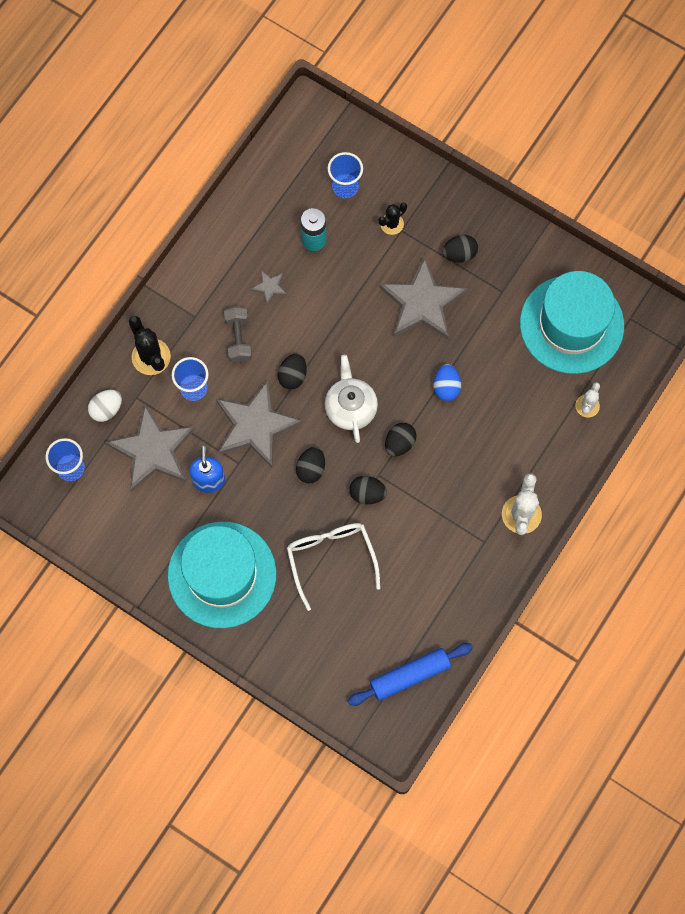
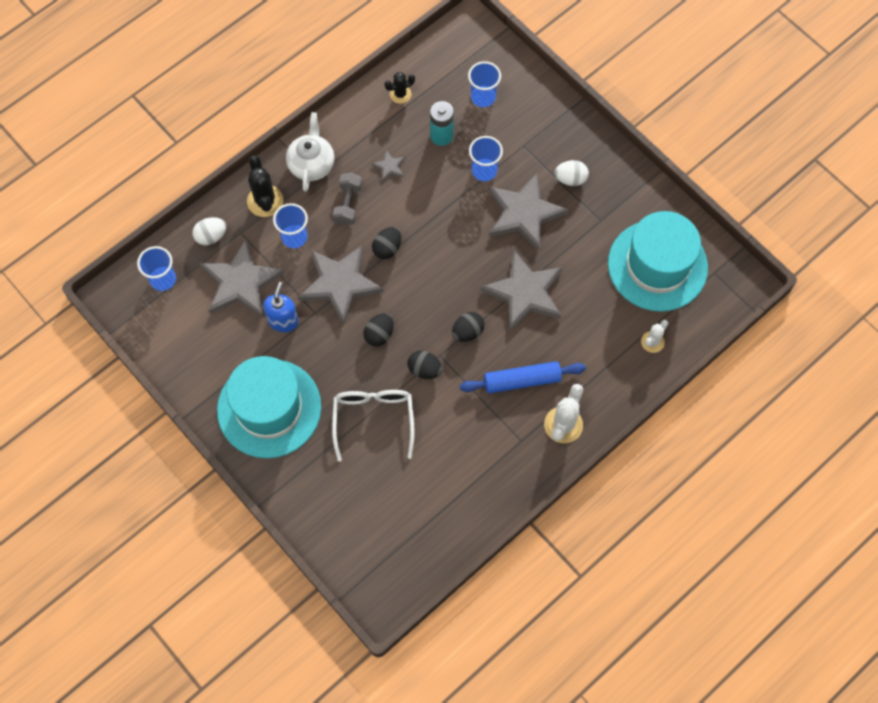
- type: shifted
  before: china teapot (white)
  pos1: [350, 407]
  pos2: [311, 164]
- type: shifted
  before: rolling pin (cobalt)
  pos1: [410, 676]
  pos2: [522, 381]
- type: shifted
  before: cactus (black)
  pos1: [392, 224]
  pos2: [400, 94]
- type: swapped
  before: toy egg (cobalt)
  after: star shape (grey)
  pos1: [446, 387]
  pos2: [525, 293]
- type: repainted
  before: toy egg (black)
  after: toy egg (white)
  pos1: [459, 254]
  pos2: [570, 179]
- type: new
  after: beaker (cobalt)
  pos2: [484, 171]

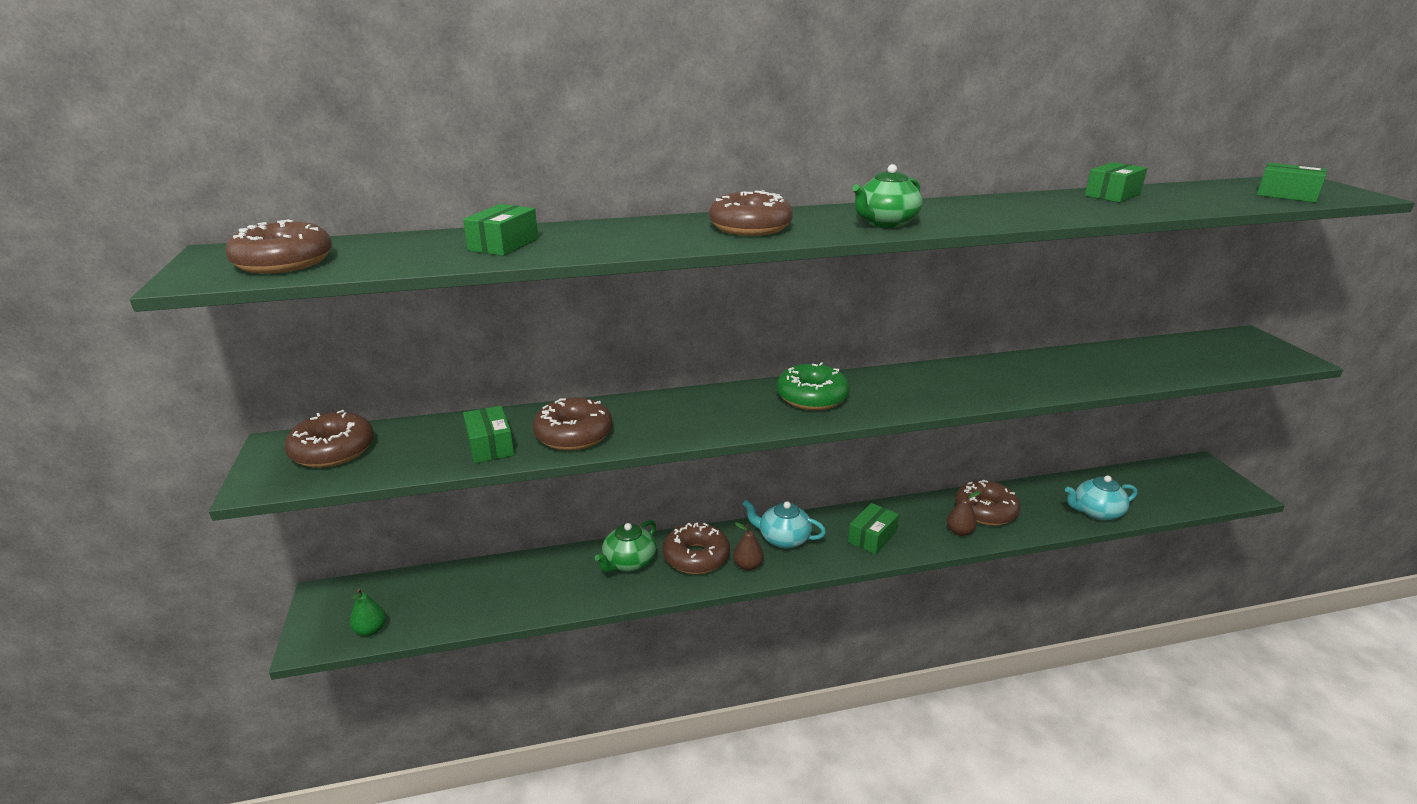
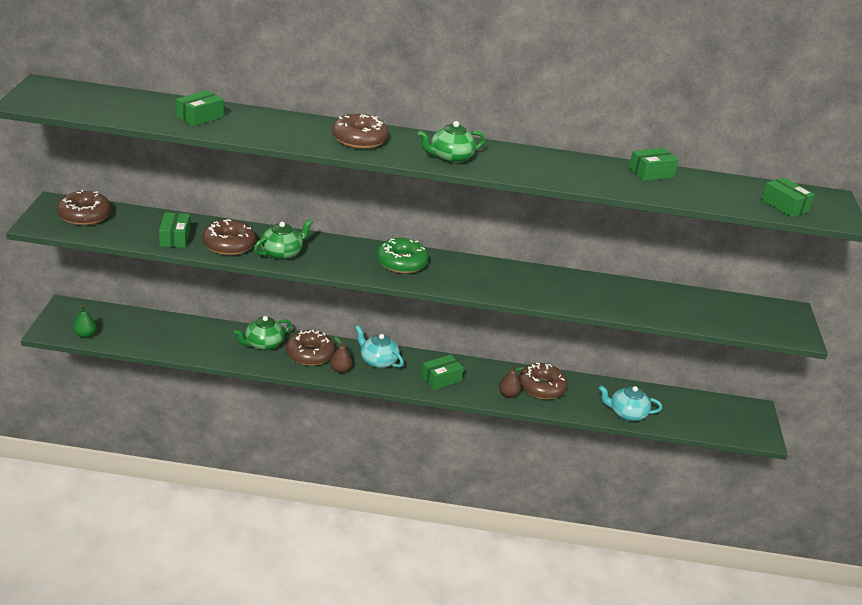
- type: gone
  before: glazed donut (russet)
  pos1: [284, 262]
- type: new
  after: china teapot (emerald)
  pos2: [282, 253]

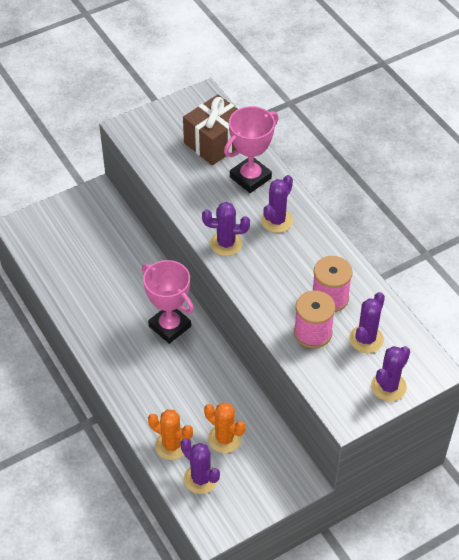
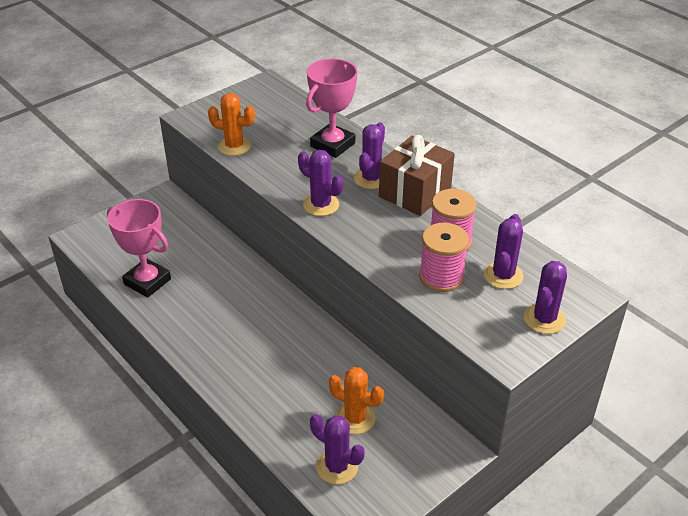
- type: shifted
  before: award cup (rose-pink)
  pos1: [170, 326]
  pos2: [147, 281]
- type: shifted
  before: cactus (orange-coloured)
  pos1: [171, 445]
  pos2: [234, 146]
- type: shifted
  before: wrapped gift (russet)
  pos1: [215, 142]
  pos2: [415, 192]
- type: rotated
  before: cactus (royal purple)
  pos1: [226, 243]
  pos2: [321, 205]
  turn: 45

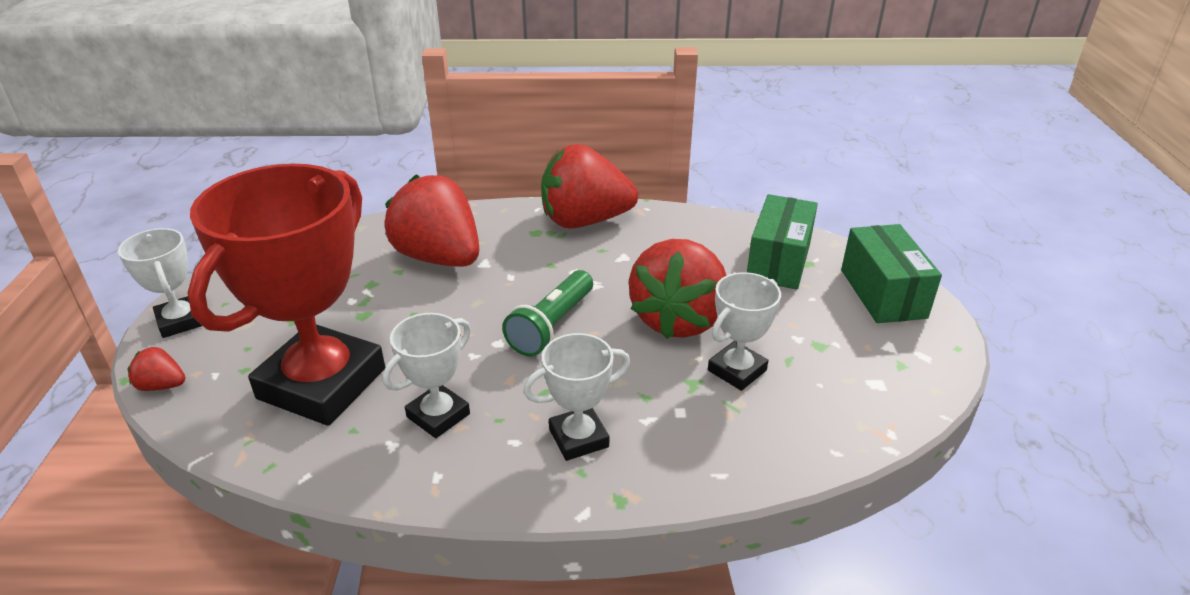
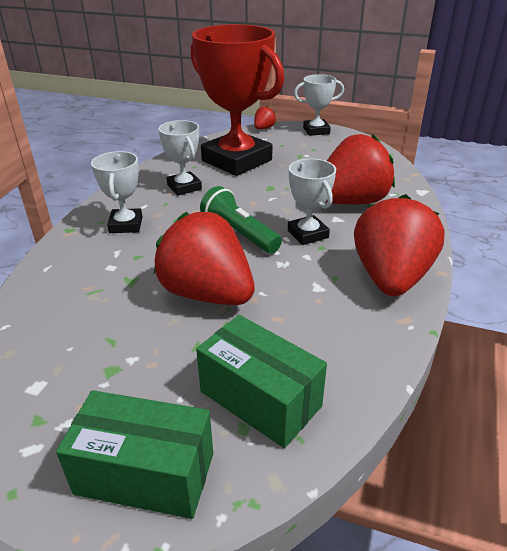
- type: shifted
  before: award cup (white)
  pos1: [737, 370]
  pos2: [308, 234]

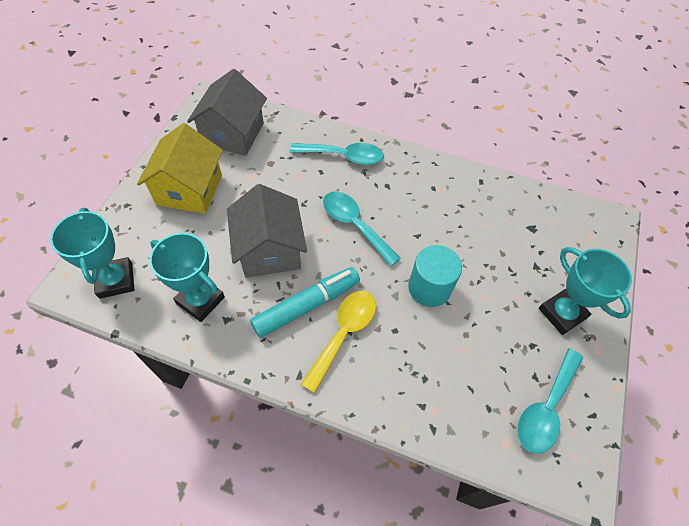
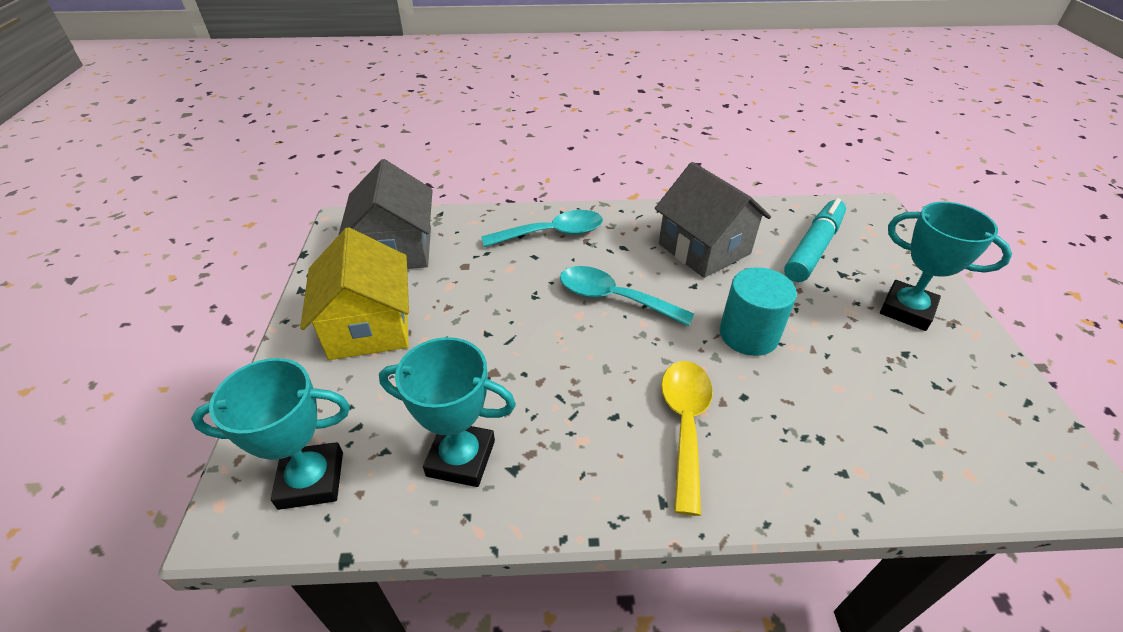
- type: rotated
  before: award cup (turquoise)
  pos1: [116, 280]
  pos2: [311, 480]
  turn: -60
- type: shifted
  before: toy house (grey)
  pos1: [269, 250]
  pos2: [704, 249]
- type: shifted
  before: felt pen (turquoise)
  pos1: [307, 306]
  pos2: [813, 248]
- type: gone
  before: tablespoon (turquoise)
  pos1: [545, 407]

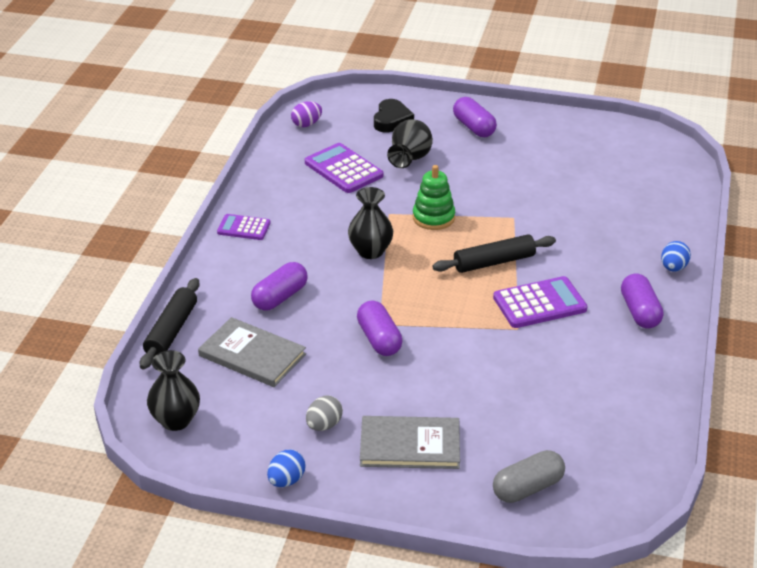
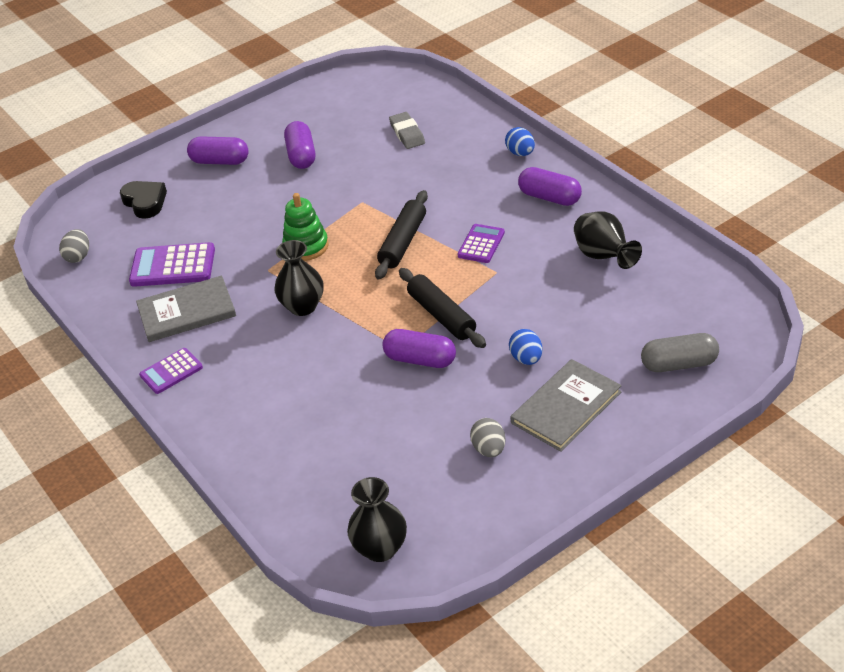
- type: shifted
  before: rolling pin (black)
  pos1: [171, 331]
  pos2: [441, 315]
- type: shifted
  before: hardcover (grey)
  pos1: [252, 355]
  pos2: [187, 312]
- type: shifted
  before: pill (royal purple)
  pos1: [280, 297]
  pos2: [301, 155]
- type: shifted
  before: toy egg (cobalt)
  pos1: [286, 480]
  pos2: [526, 358]
- type: repainted
  before: toy egg (royal purple)
  after: toy egg (grey)
  pos1: [306, 124]
  pos2: [78, 256]
- type: shifted
  before: flower vase (black)
  pos1: [410, 160]
  pos2: [604, 257]
- type: scaled
  before: pocket calculator (royal purple)
  pos1: [539, 303]
  pos2: [481, 244]
  scale: 0.62
- type: rotated
  before: pill (grey)
  pos1: [527, 488]
  pos2: [679, 364]
  turn: 75
- type: new
  after: gum eraser (grey)
  pos2: [407, 133]

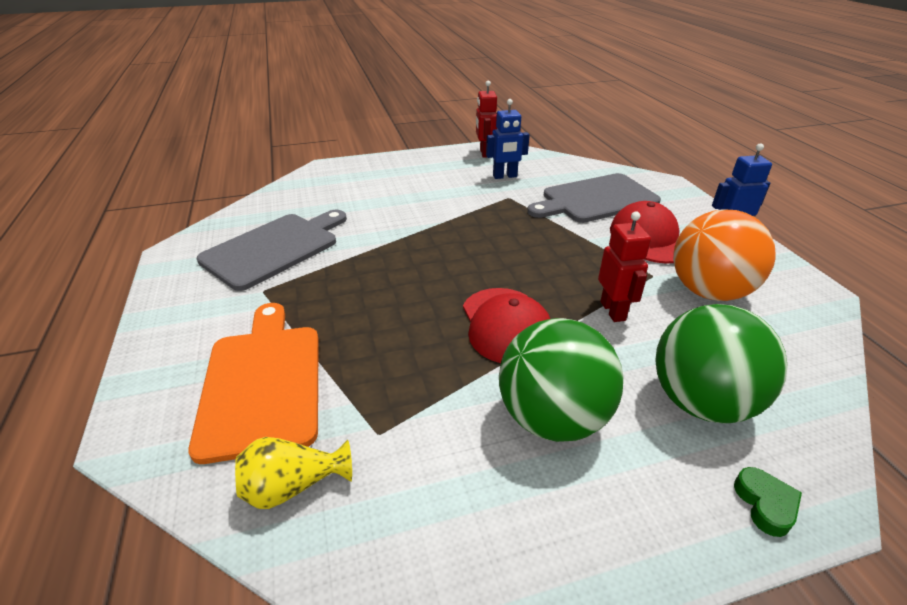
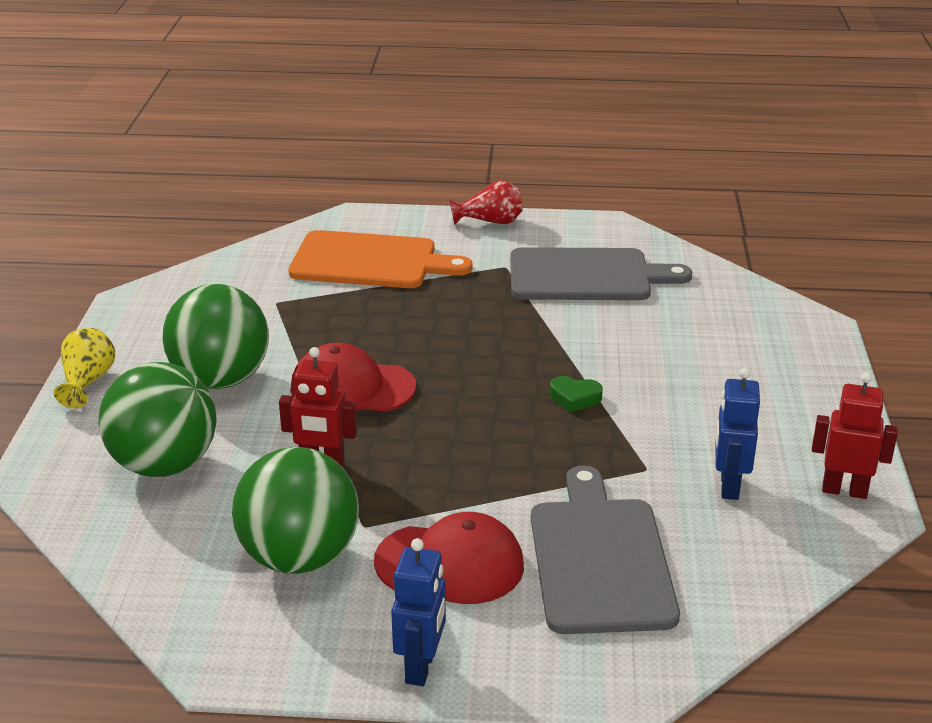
- type: rotated
  before: bread board (grey)
  pos1: [275, 248]
  pos2: [586, 276]
  turn: -60
- type: shifted
  before: flower vase (bright yellow)
  pos1: [293, 486]
  pos2: [87, 382]
- type: repainted
  before: play ball (orange-coloured)
  after: play ball (emerald)
  pos1: [709, 291]
  pos2: [299, 558]
- type: shifted
  before: heart shape (emerald)
  pos1: [765, 504]
  pos2: [575, 398]
- type: new
  after: flower vase (crimson)
  pos2: [490, 222]

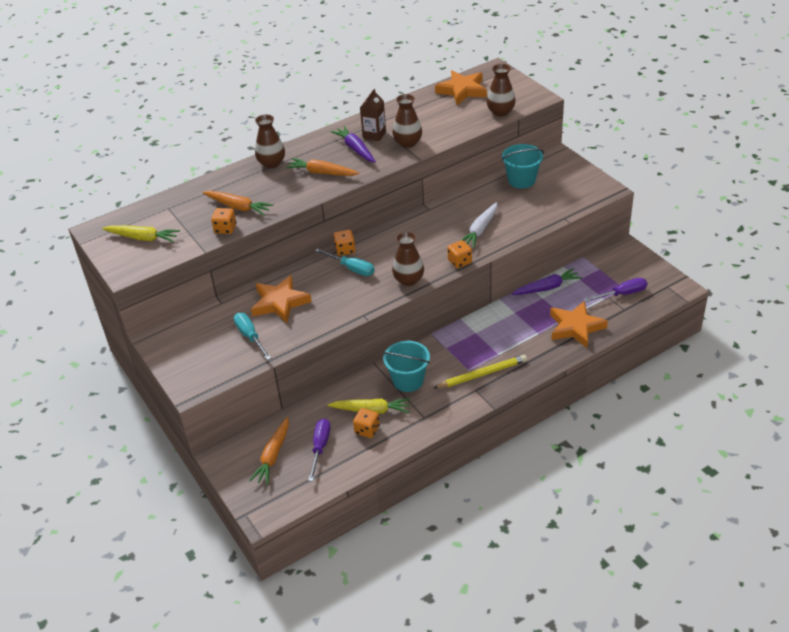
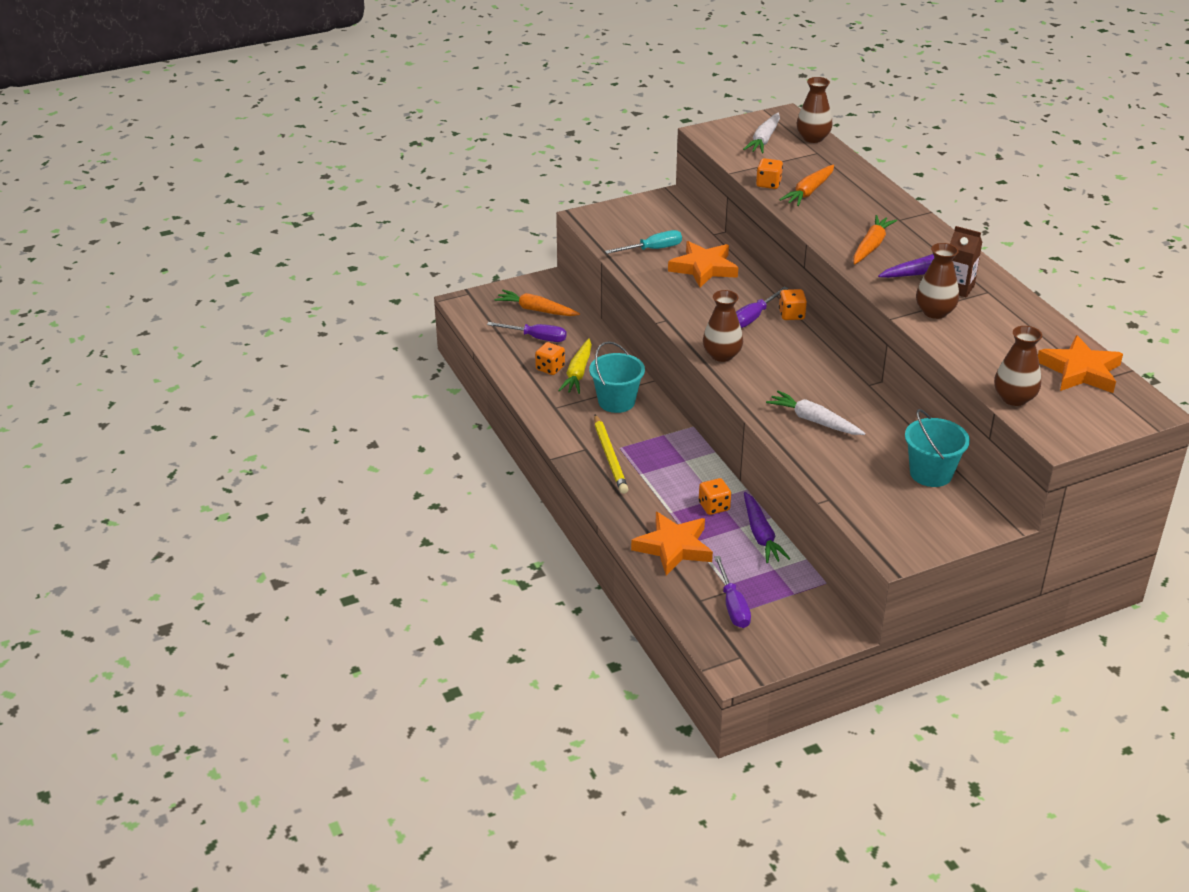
- type: repainted
  before: root vegetable (bright yellow)
  after: root vegetable (white)
  pos1: [143, 238]
  pos2: [764, 140]
- type: shifted
  before: flower vase (russet)
  pos1: [271, 163]
  pos2: [813, 138]
- type: repainted
  before: hand screwdriver (turquoise)
  after: hand screwdriver (royal purple)
  pos1: [351, 268]
  pos2: [754, 317]
- type: shifted
  before: die (orange-coloured)
  pos1: [459, 261]
  pos2: [714, 506]

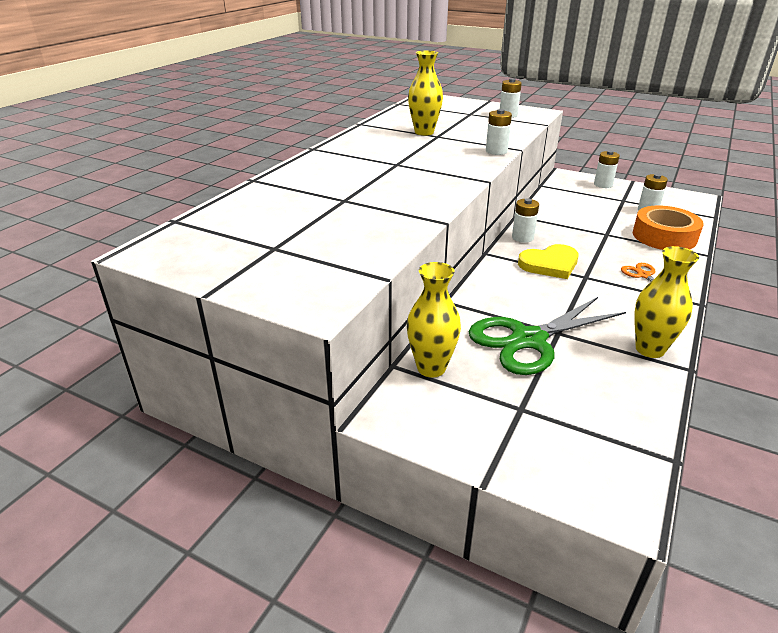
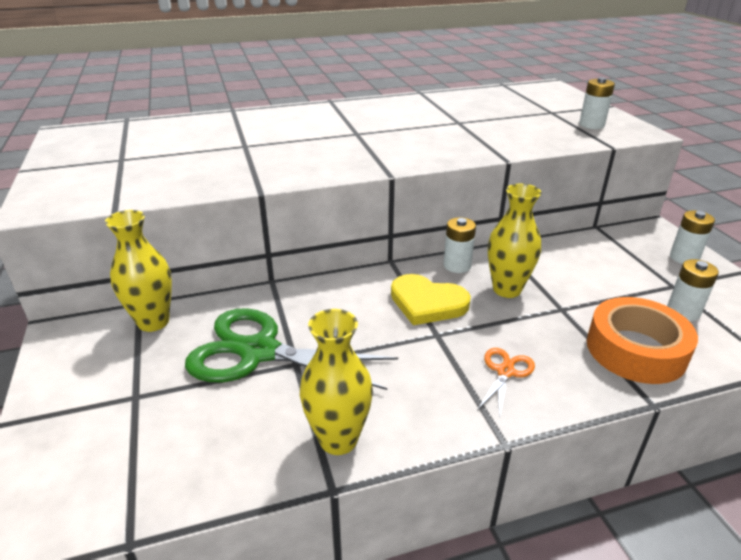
- type: shifted
  before: flower vase (bright yellow)
  pos1: [424, 132]
  pos2: [507, 289]
- type: gone
  before: battery (white)
  pos1: [496, 151]

